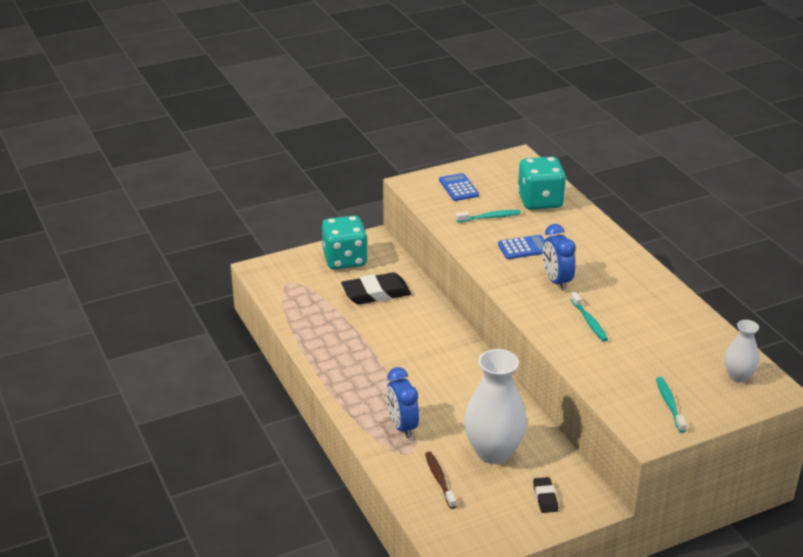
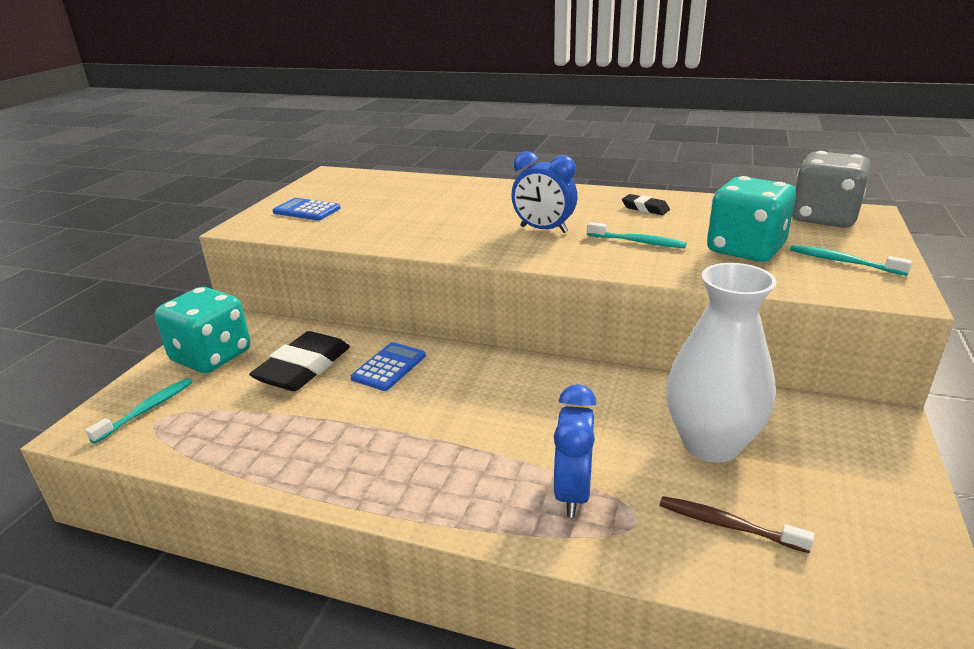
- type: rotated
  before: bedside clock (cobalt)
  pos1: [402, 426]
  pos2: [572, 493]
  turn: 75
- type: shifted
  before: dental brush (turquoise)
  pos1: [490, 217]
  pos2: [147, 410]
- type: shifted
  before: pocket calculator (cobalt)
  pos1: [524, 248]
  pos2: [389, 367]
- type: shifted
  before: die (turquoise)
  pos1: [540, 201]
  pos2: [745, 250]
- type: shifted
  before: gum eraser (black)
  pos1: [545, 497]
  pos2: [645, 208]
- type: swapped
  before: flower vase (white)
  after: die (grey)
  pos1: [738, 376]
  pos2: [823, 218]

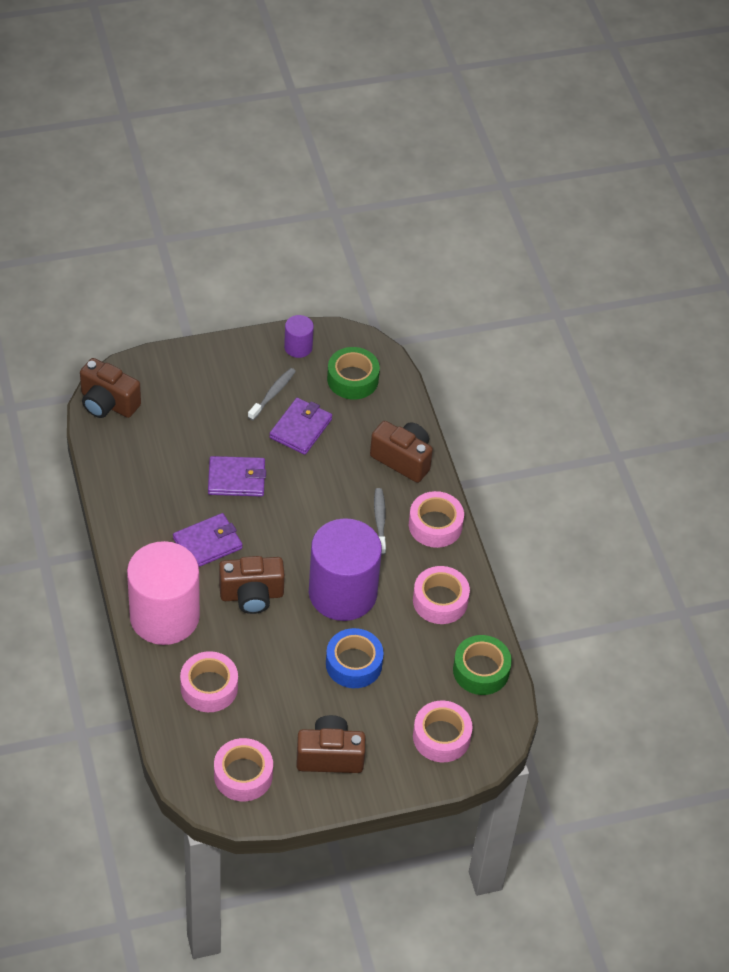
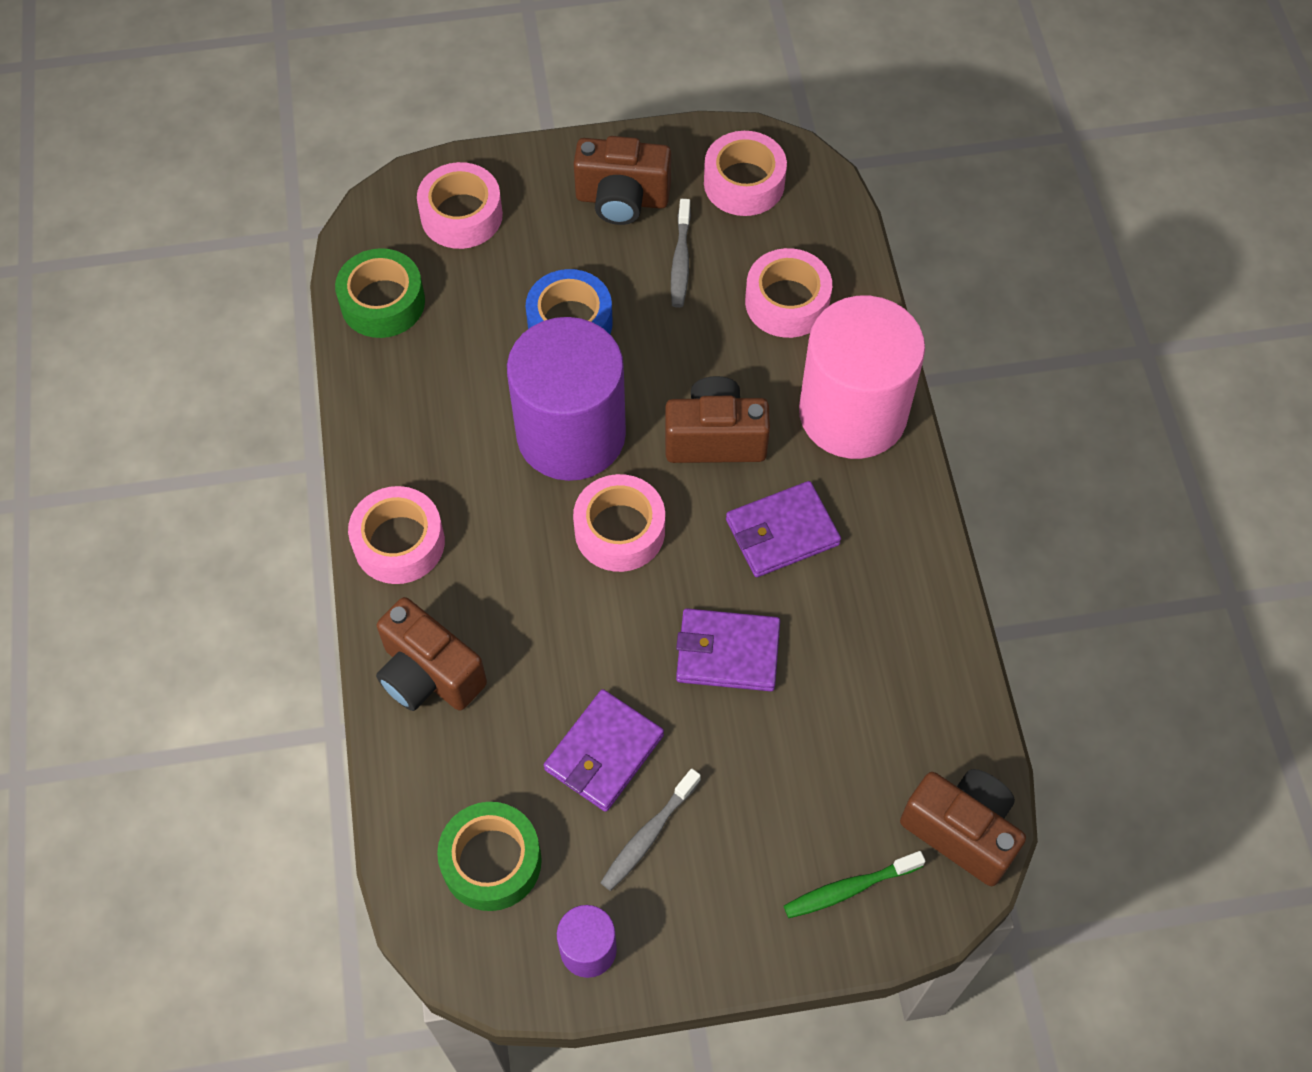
- type: shifted
  before: dental brush (grey)
  pos1: [380, 520]
  pos2: [680, 261]
- type: shifted
  before: roll of tape (rose-pink)
  pos1: [440, 601]
  pos2: [619, 531]
- type: new
  after: dental brush (emerald)
  pos2: [849, 888]

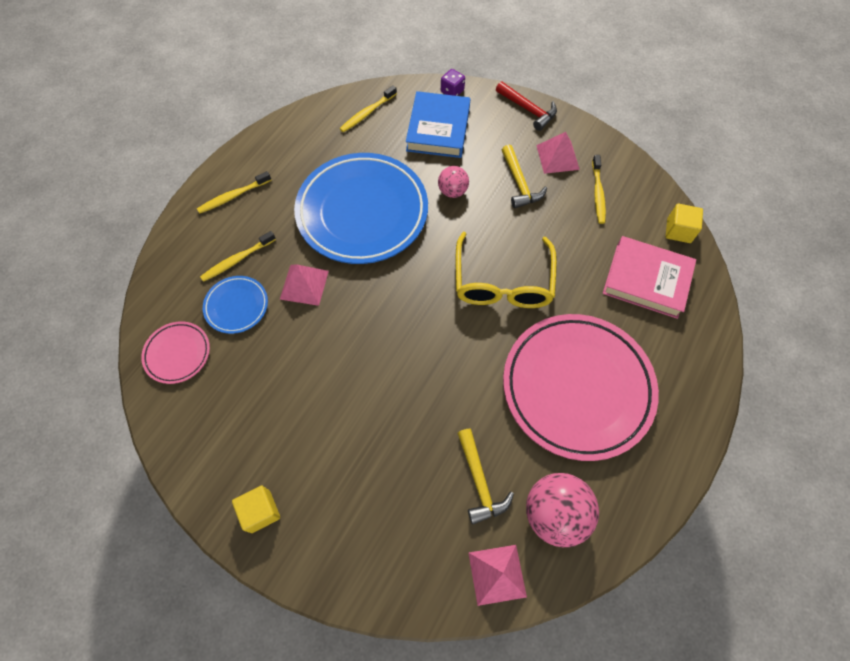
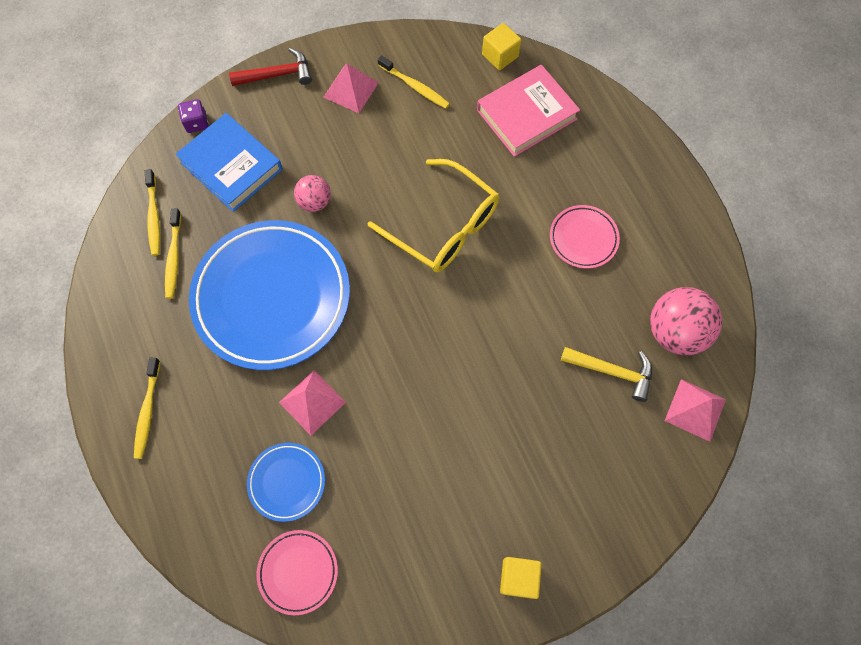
- type: shifted
  before: dental brush (bright yellow)
  pos1: [237, 260]
  pos2: [174, 258]
- type: gone
  before: claw hammer (bright yellow)
  pos1: [519, 183]
- type: scaled
  before: flat dish (rose-pink)
  pos1: [577, 387]
  pos2: [583, 238]
  scale: 0.45

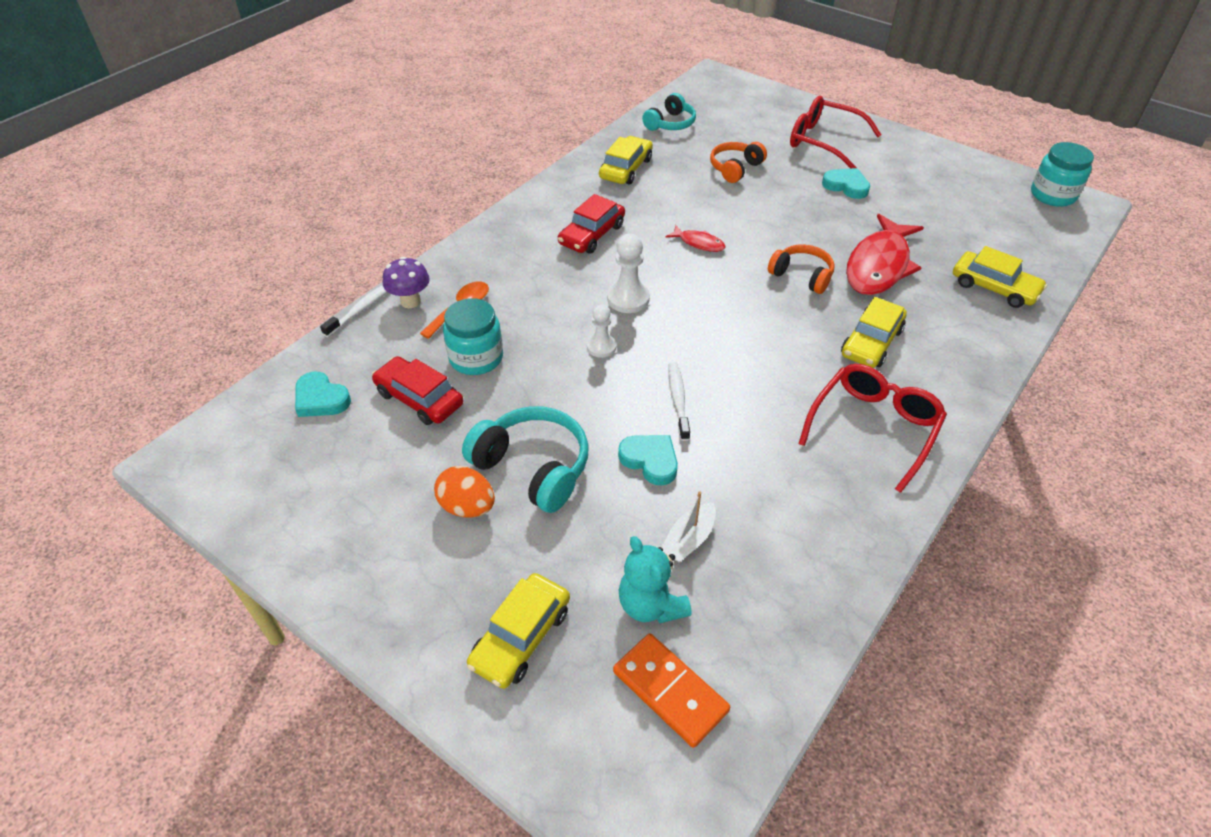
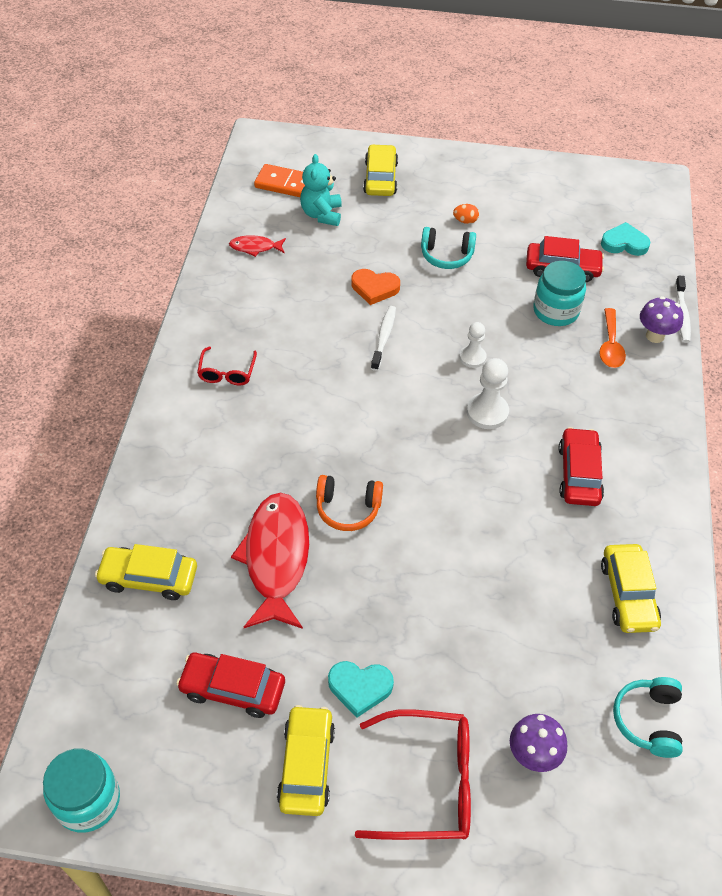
- type: scaled
  before: toy egg (orange-coloured)
  pos1: [467, 507]
  pos2: [465, 221]
  scale: 0.59
- type: scaled
  before: headset (turquoise)
  pos1: [533, 468]
  pos2: [446, 255]
  scale: 0.66
- type: repainted
  before: heart shape (turquoise)
  after: heart shape (orange-coloured)
  pos1: [650, 460]
  pos2: [374, 288]
- type: rotated
  before: teddy (turquoise)
  pos1: [651, 605]
  pos2: [321, 214]
  turn: -120
- type: gone
  before: toy boat (white)
  pos1: [689, 539]
- type: shifted
  before: fish (crimson)
  pos1: [699, 243]
  pos2: [255, 247]
- type: rotated
  before: dental brush (white)
  pos1: [678, 400]
  pos2: [384, 337]
  turn: -135
- type: gone
  before: headset (orange-coloured)
  pos1: [735, 168]
- type: scaled
  before: eyeglasses (crimson)
  pos1: [873, 428]
  pos2: [227, 372]
  scale: 0.56
- type: shifted
  before: automobile (bright yellow)
  pos1: [871, 342]
  pos2: [306, 765]
- type: new
  after: automobile (crimson)
  pos2: [233, 689]
- type: new
  after: toadstool (royal purple)
  pos2: [533, 755]

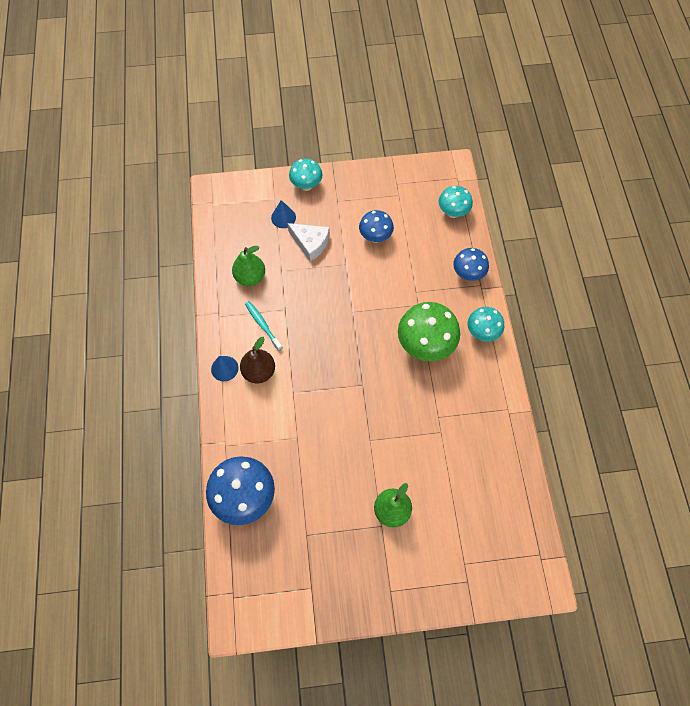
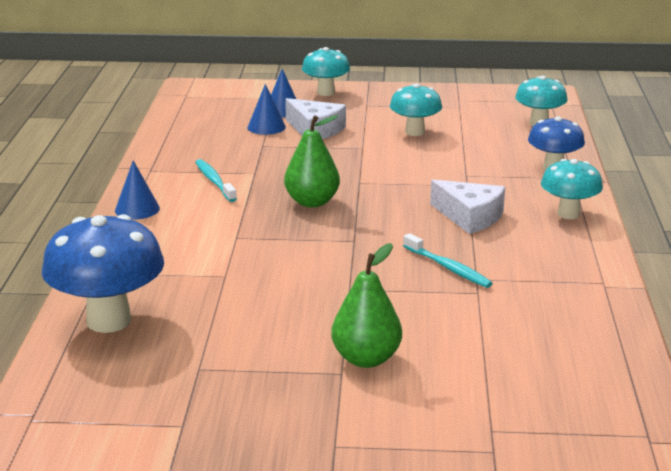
- type: shifted
  before: toy pear (emerald)
  pos1: [250, 277]
  pos2: [312, 202]
- type: gone
  before: toy pear (russet)
  pos1: [259, 372]
- type: repainted
  before: toadstool (cobalt)
  after: toadstool (turquoise)
  pos1: [375, 237]
  pos2: [415, 132]
- type: swapped
  before: toadstool (emerald)
  after: cheese wedge (white)
  pos1: [425, 345]
  pos2: [470, 217]
- type: new
  after: solid cone (cobalt)
  pos2: [266, 127]
- type: new
  after: dental brush (turquoise)
  pos2: [448, 268]

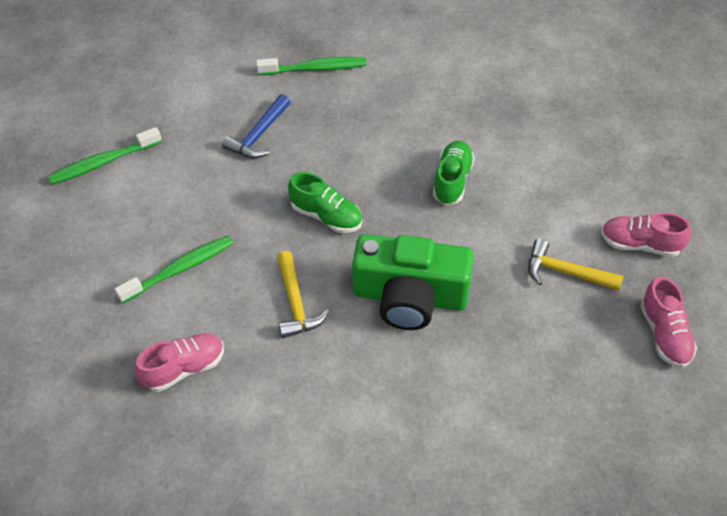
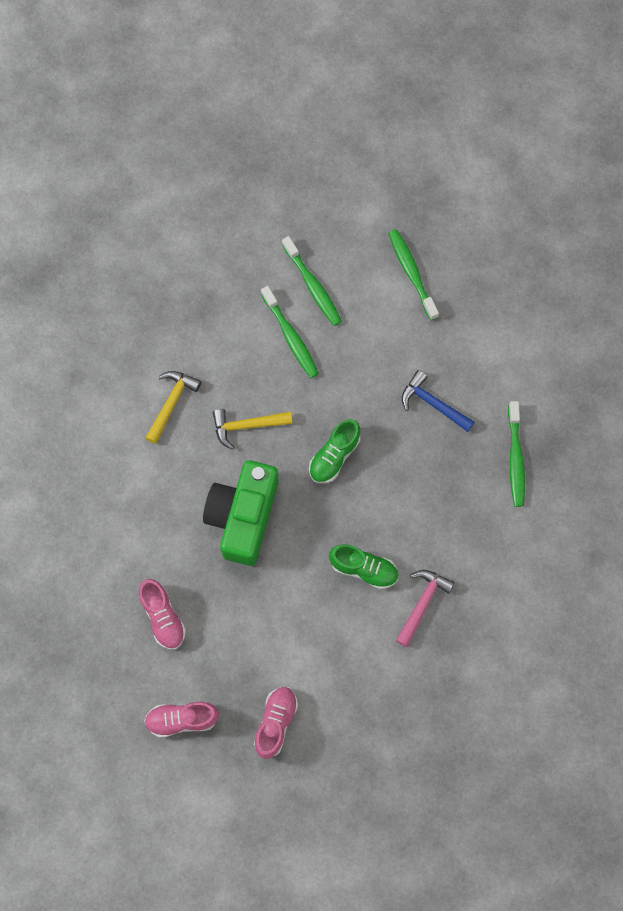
- type: shifted
  before: lace-up shoe (rose-pink)
  pos1: [184, 368]
  pos2: [163, 617]
- type: shifted
  before: claw hammer (bright yellow)
  pos1: [565, 272]
  pos2: [171, 403]
- type: new
  after: dental brush (emerald)
  pos2: [313, 286]
- type: new
  after: claw hammer (rose-pink)
  pos2: [422, 603]

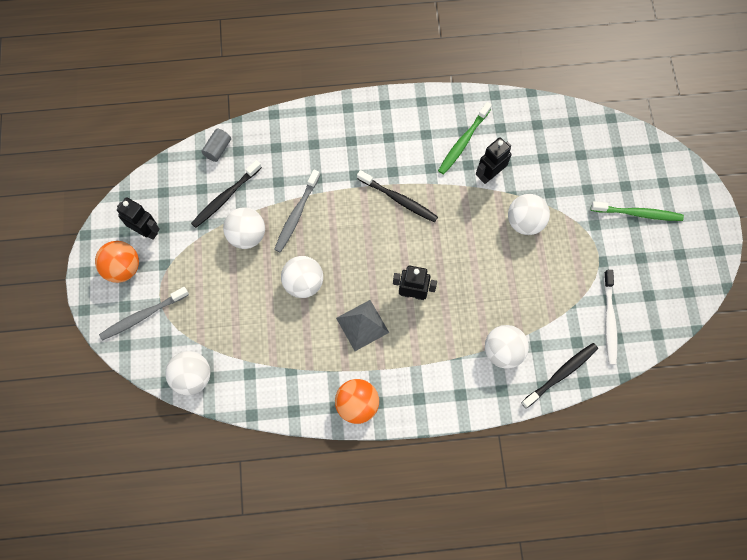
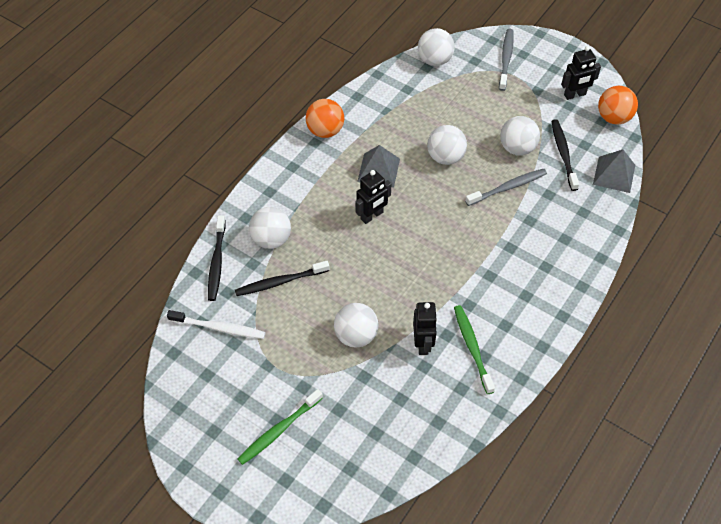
- type: shifted
  before: play ball (orange-coloured)
  pos1: [123, 268]
  pos2: [613, 117]
- type: swapped
  before: cylinder (grey)
  after: solid pyramid (grey)
  pos1: [218, 149]
  pos2: [614, 174]
- type: rotated
  before: dental brush (grey)
  pos1: [296, 214]
  pos2: [508, 187]
  turn: 90
- type: shifted
  before: dental brush (black)
  pos1: [399, 199]
  pos2: [280, 282]
- type: rotated
  before: dental brush (white)
  pos1: [609, 320]
  pos2: [219, 328]
  turn: 150

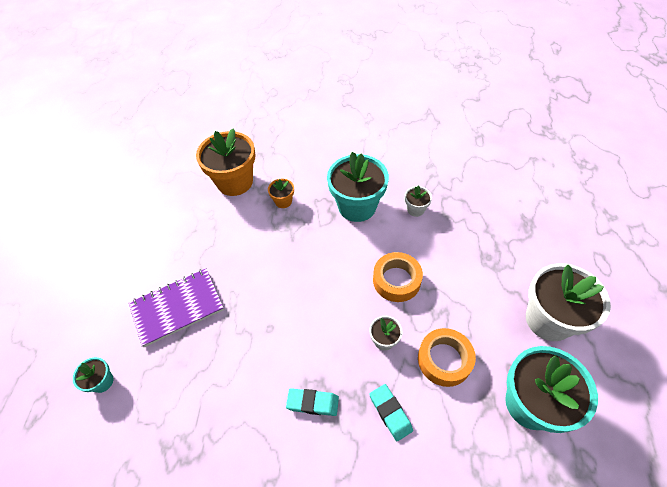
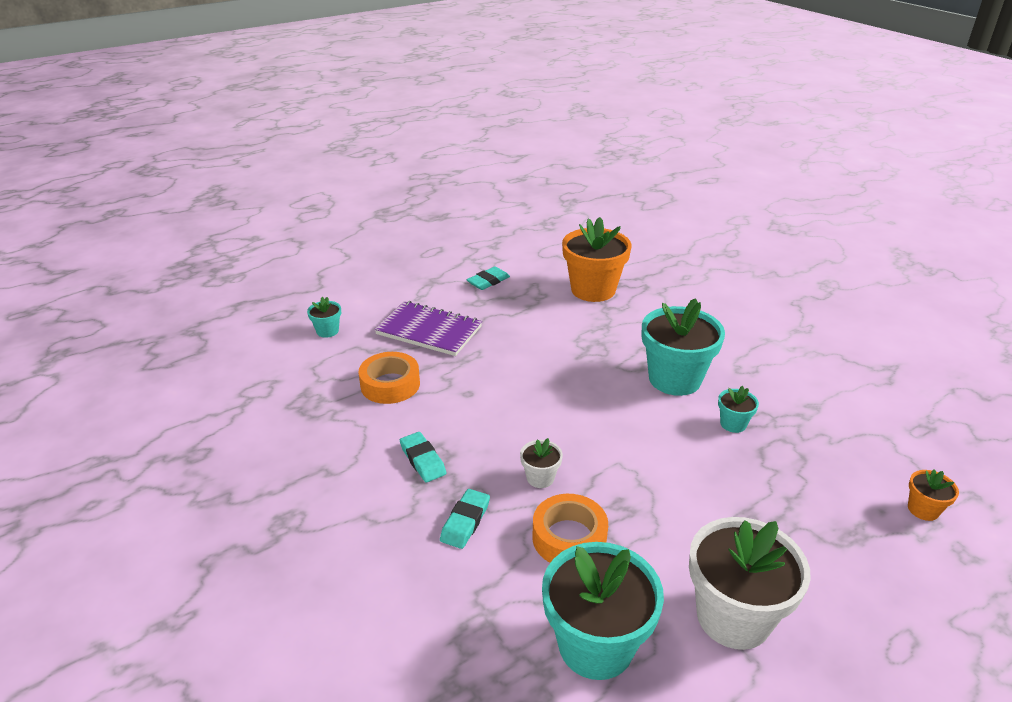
- type: shifted
  before: potted plant (orange-coloured)
  pos1: [283, 201]
  pos2: [923, 509]
- type: shifted
  before: roll of tape (orange-coloured)
  pos1: [396, 280]
  pos2: [390, 384]
- type: repainted
  before: potted plant (white)
  after: potted plant (turquoise)
  pos1: [415, 209]
  pos2: [733, 424]
- type: new
  after: gum eraser (turquoise)
  pos2: [488, 281]

